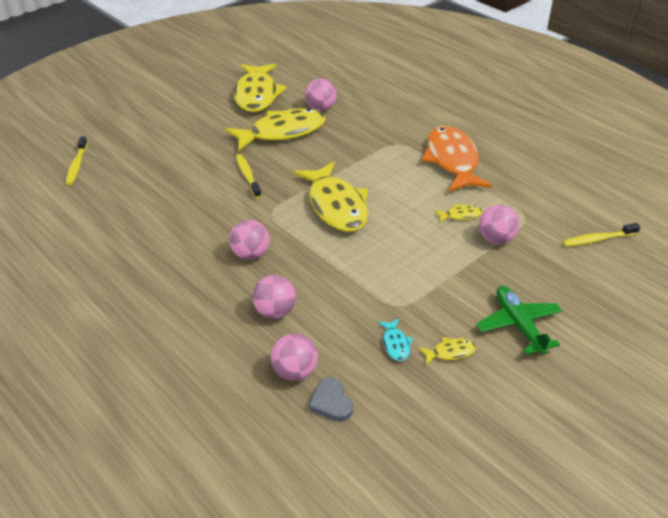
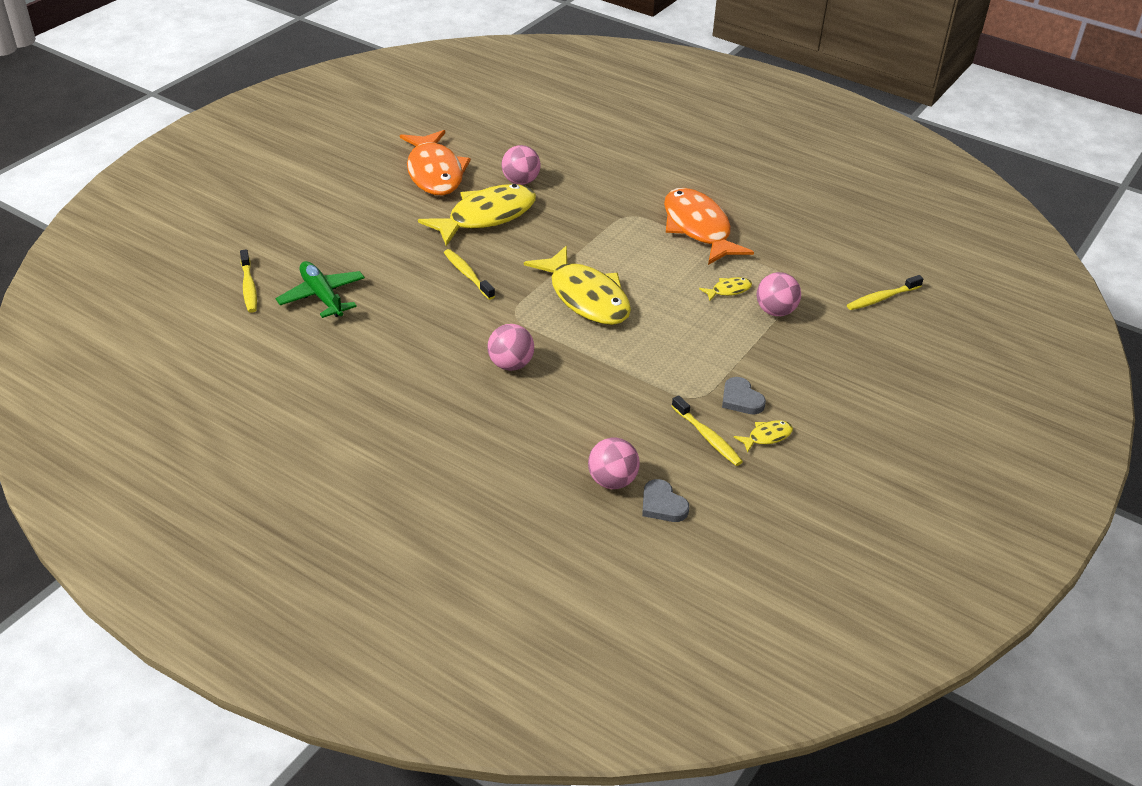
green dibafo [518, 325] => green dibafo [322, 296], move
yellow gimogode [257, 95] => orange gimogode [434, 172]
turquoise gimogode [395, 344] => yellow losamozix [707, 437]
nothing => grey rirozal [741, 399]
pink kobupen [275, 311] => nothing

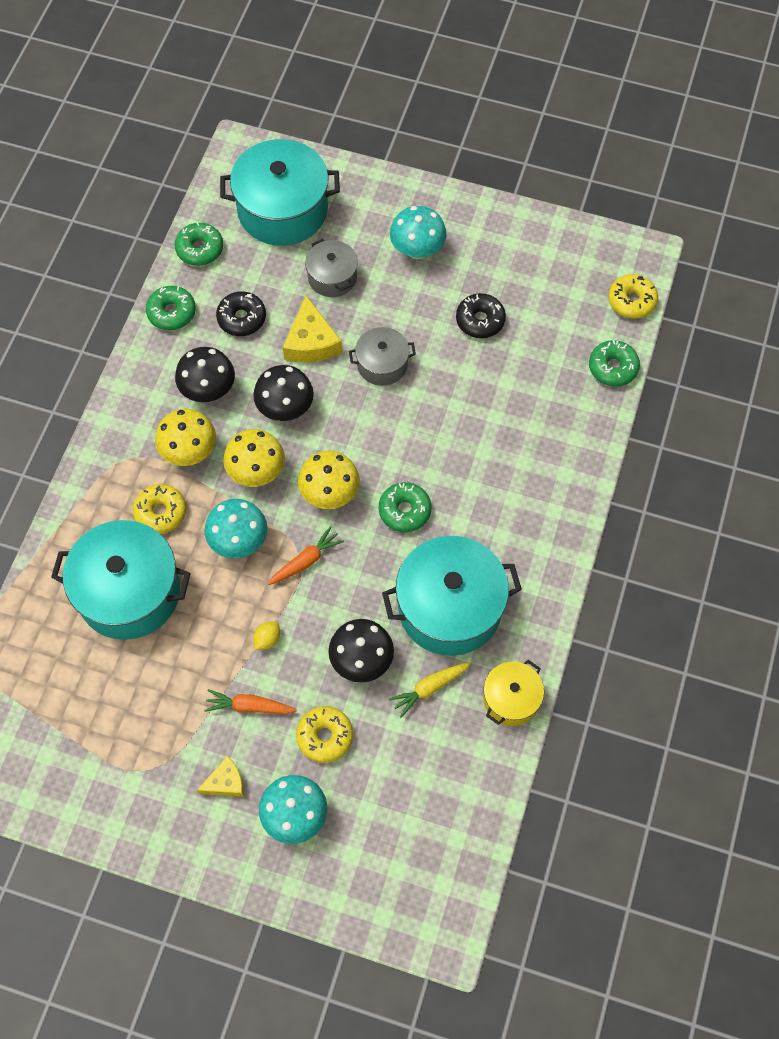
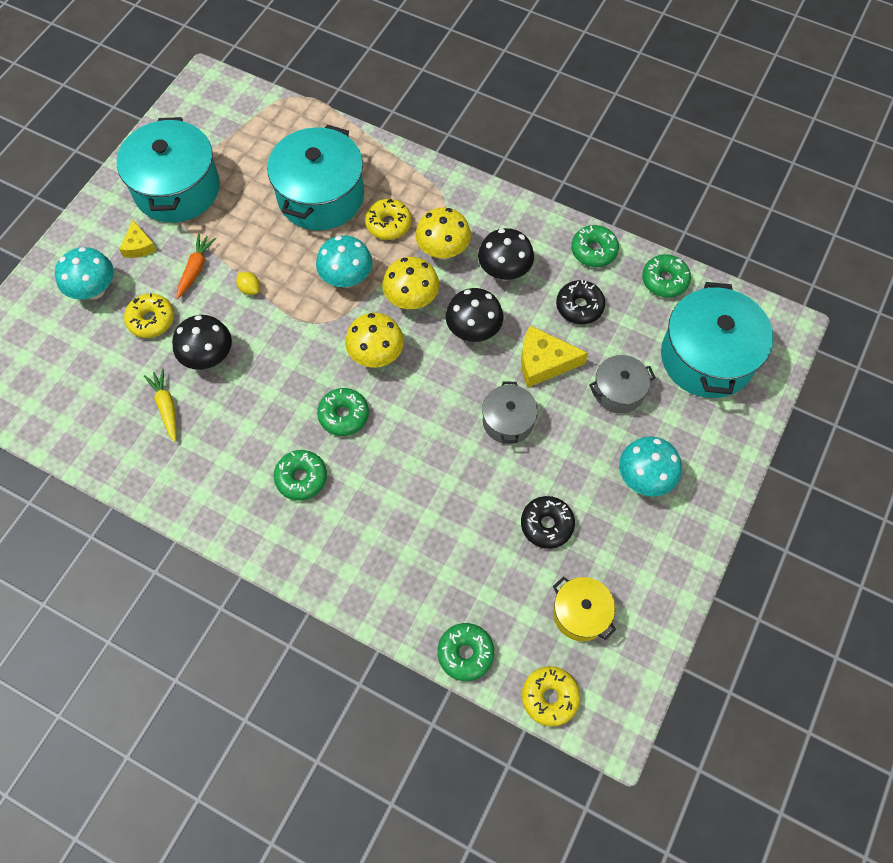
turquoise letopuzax [449, 607] => turquoise letopuzax [177, 188], move
nothing => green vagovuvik [301, 478]
yellow letopuzax [511, 699] => yellow letopuzax [580, 613], move
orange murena [306, 561] => nothing

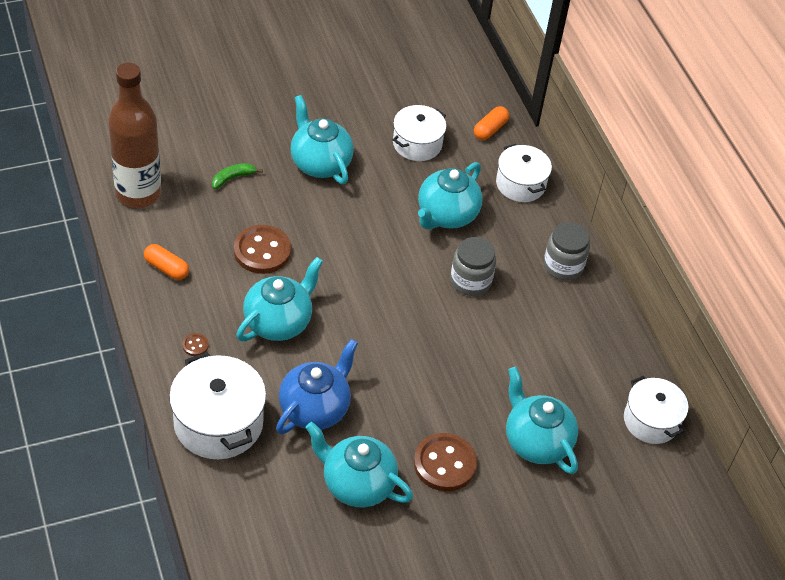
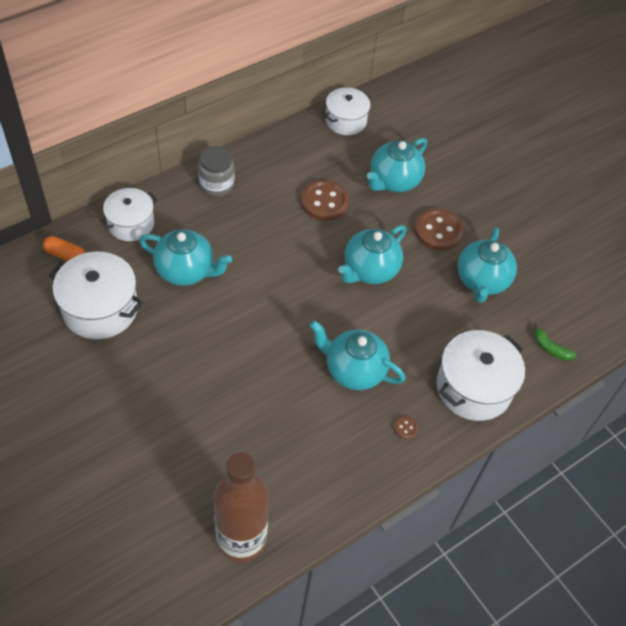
white letopuzax [417, 144] => white letopuzax [100, 308], x1.52
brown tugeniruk [262, 251] => brown tugeniruk [324, 202], move
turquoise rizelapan [320, 163] => turquoise rizelapan [369, 270], move
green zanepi [233, 178] => green zanepi [550, 348], move
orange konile [166, 268] => nothing
blue rizelapan [315, 408] => nothing
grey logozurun [470, 281] => nothing

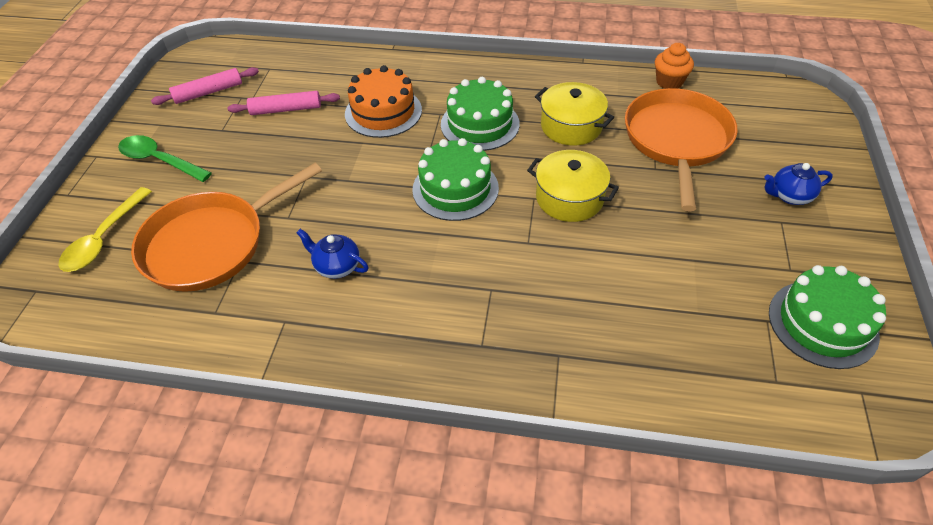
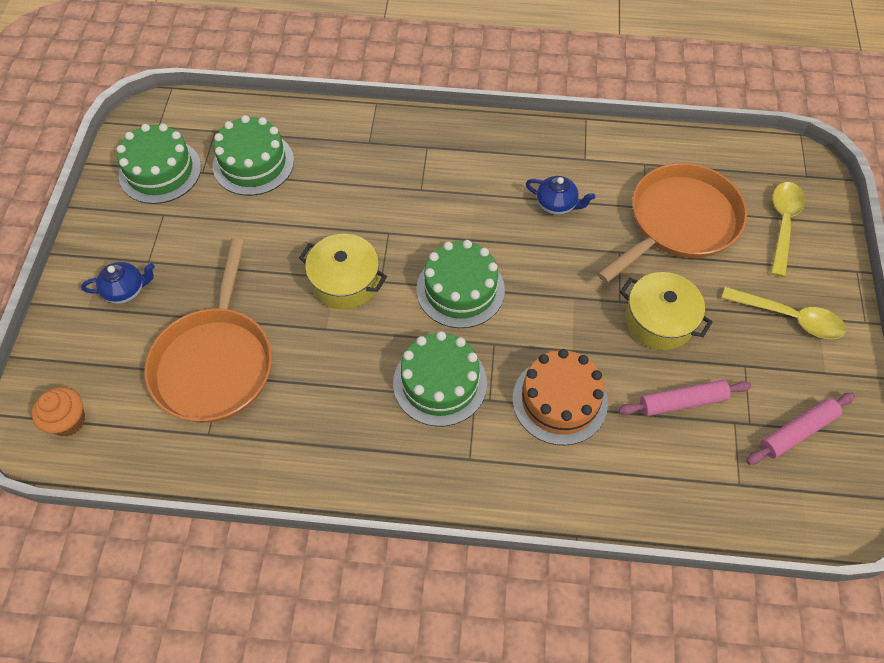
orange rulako [669, 82] => orange rulako [68, 421], move
nothing => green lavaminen [253, 163]
yellow letopuzax [571, 126] => yellow letopuzax [659, 321], move
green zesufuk [160, 160] => yellow zesufuk [789, 317]

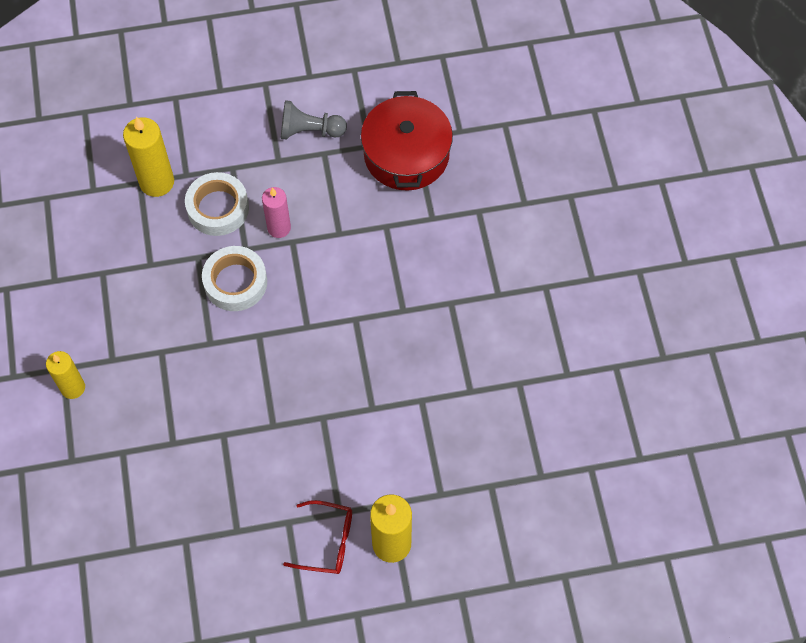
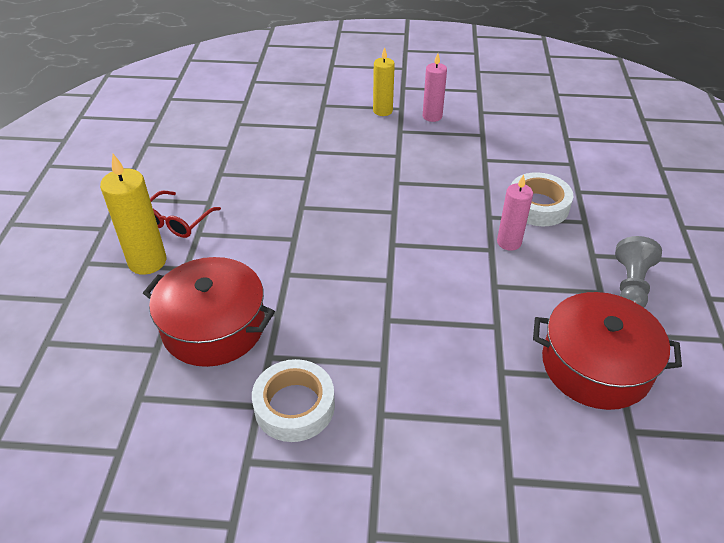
nothing => red letopuzax [214, 326]
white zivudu [235, 282] => white zivudu [294, 406], move
nothing => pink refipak [432, 116]
yellow refipak [157, 182] => nothing

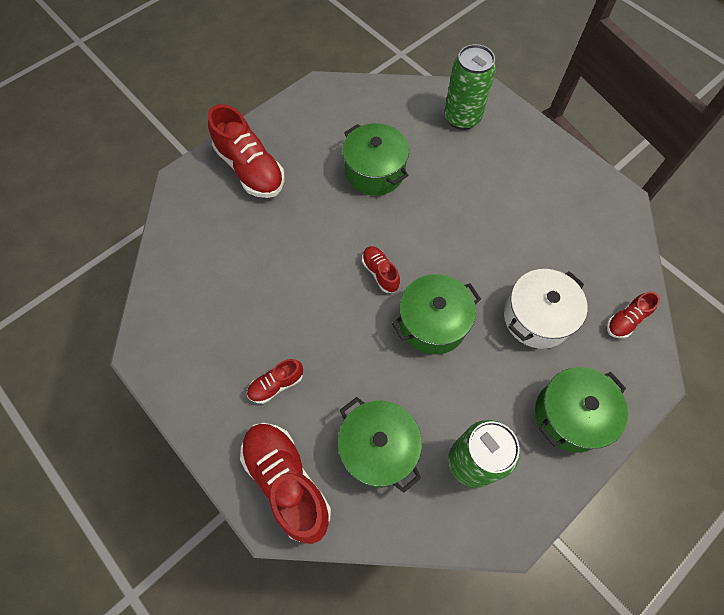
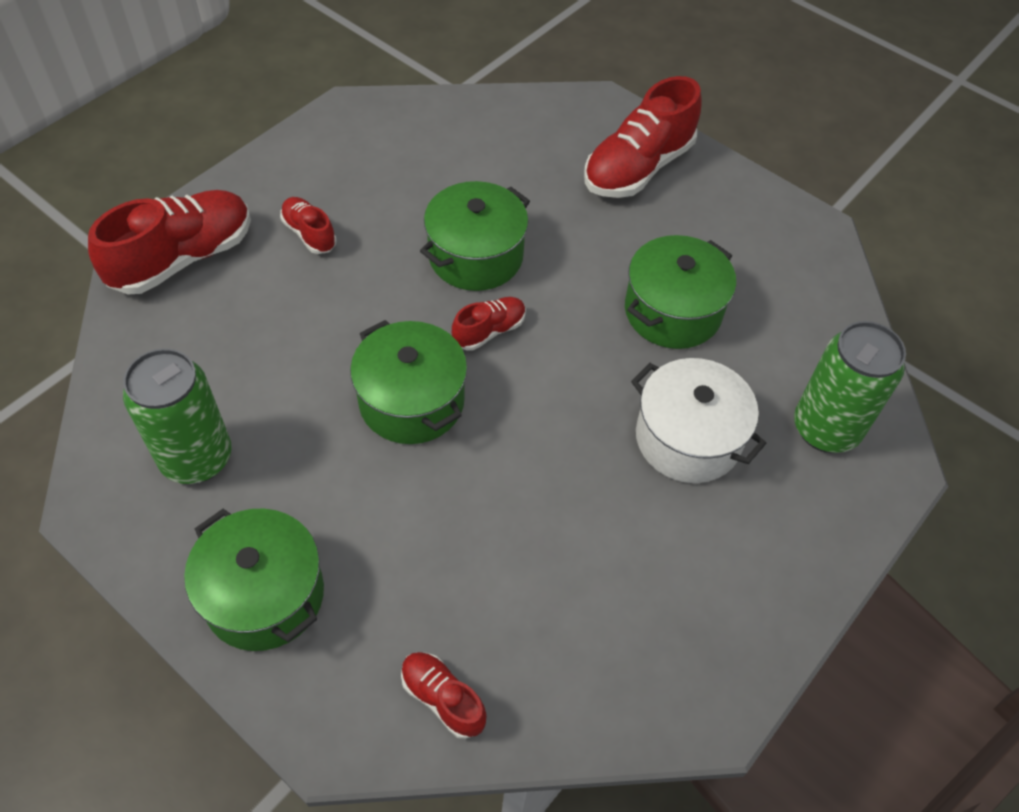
green letopuzax [378, 448] => green letopuzax [476, 256], move
white letopuzax [537, 317] => white letopuzax [688, 438], move

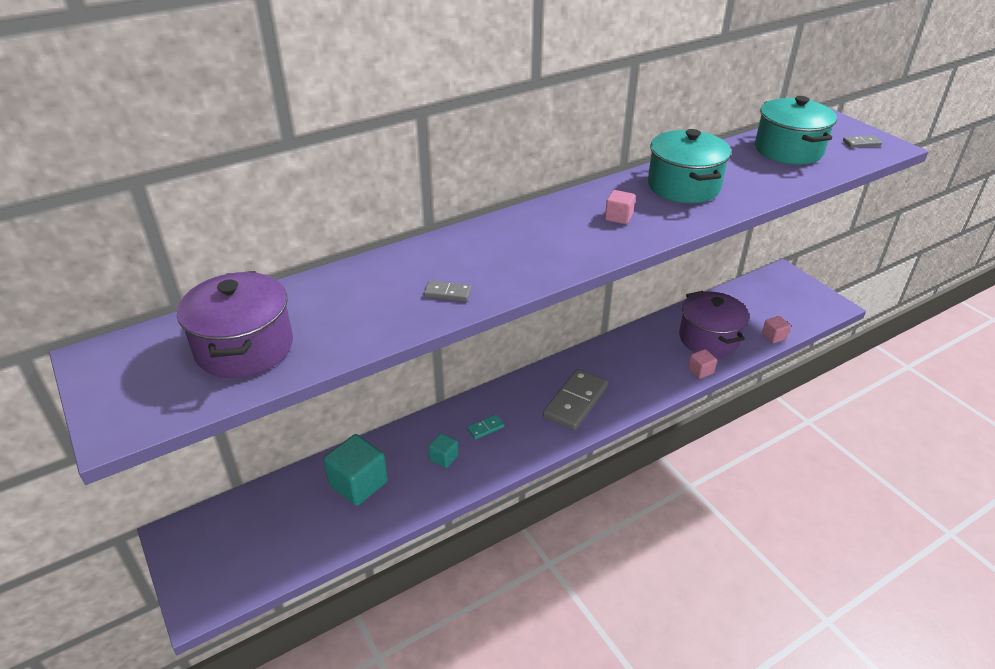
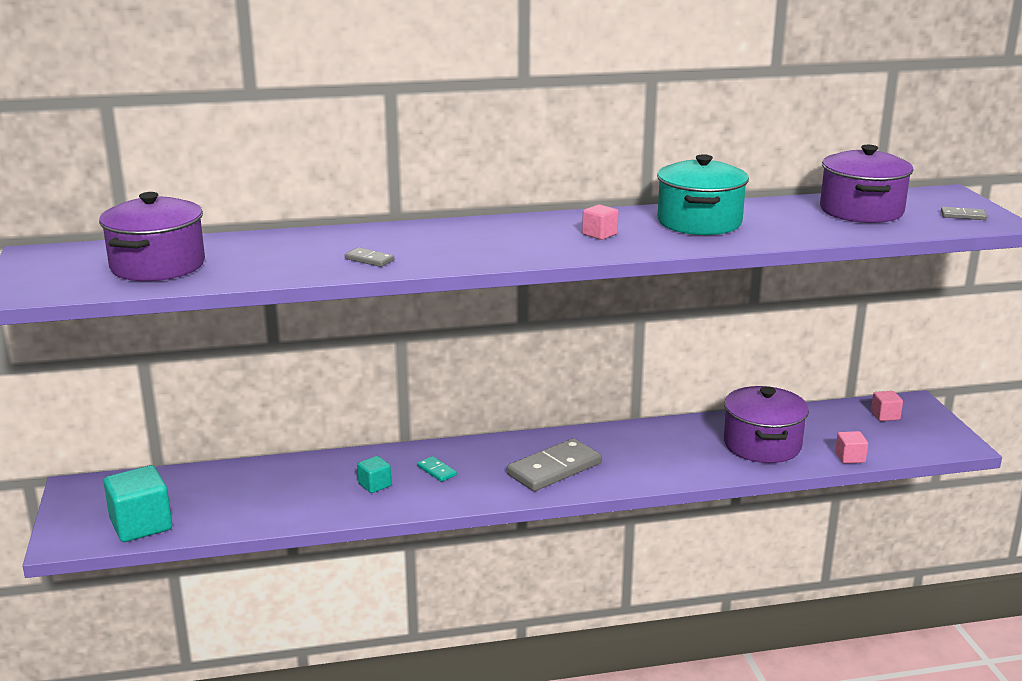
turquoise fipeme [358, 483] => turquoise fipeme [141, 525], move
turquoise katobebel [485, 428] => turquoise katobebel [437, 471], 60 degrees clockwise
turquoise letopuzax [788, 150] => purple letopuzax [861, 211]
pink fipeme [700, 371] => pink fipeme [885, 415], move

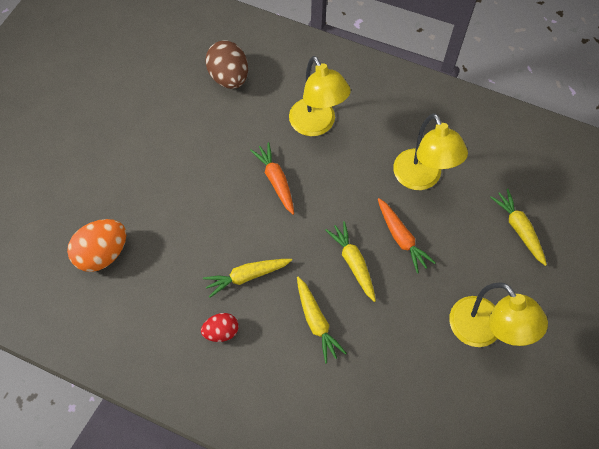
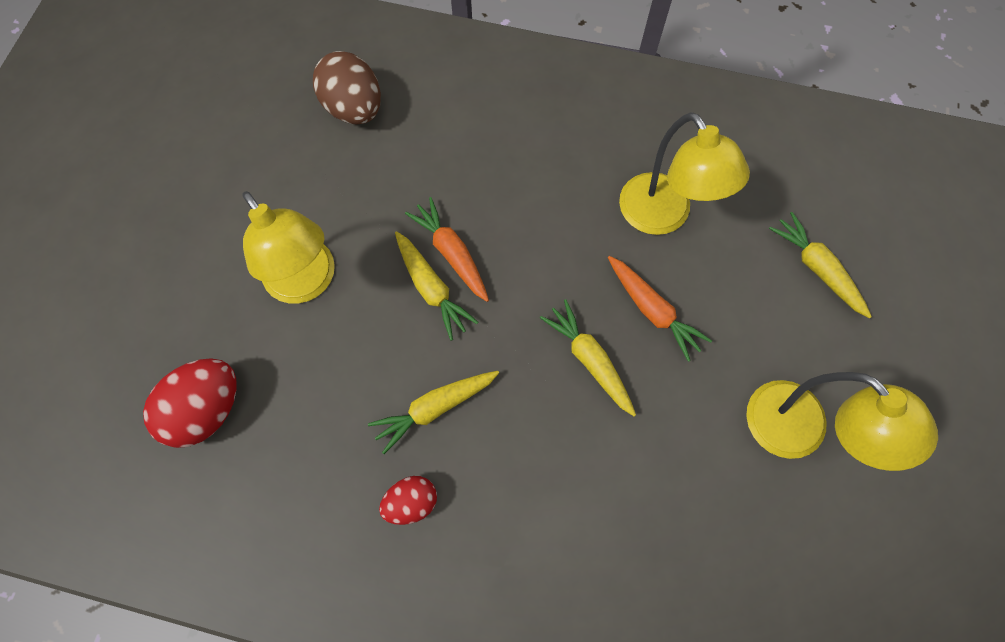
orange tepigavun [103, 253] => red tepigavun [207, 410]
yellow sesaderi [316, 125] => yellow sesaderi [307, 283], move
yellow murena [316, 322] => yellow murena [431, 288], move

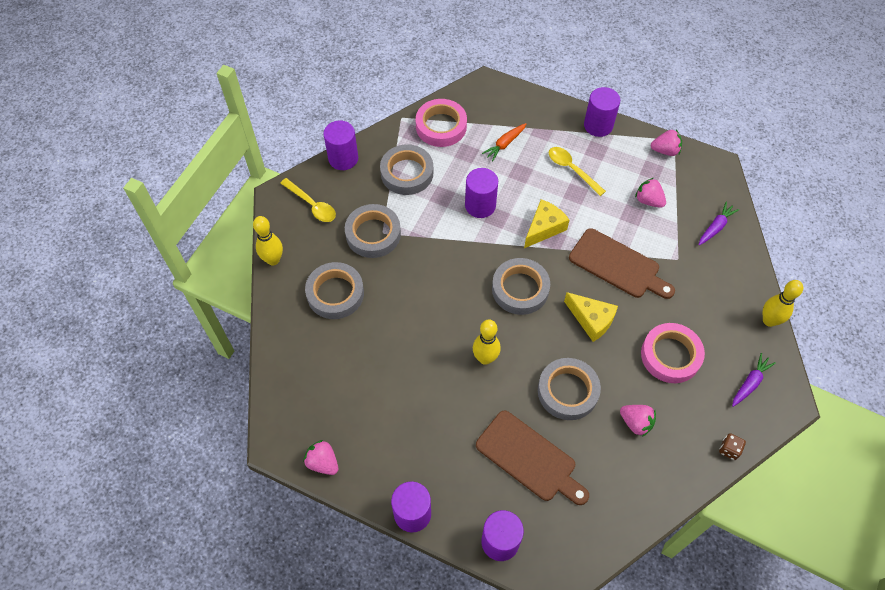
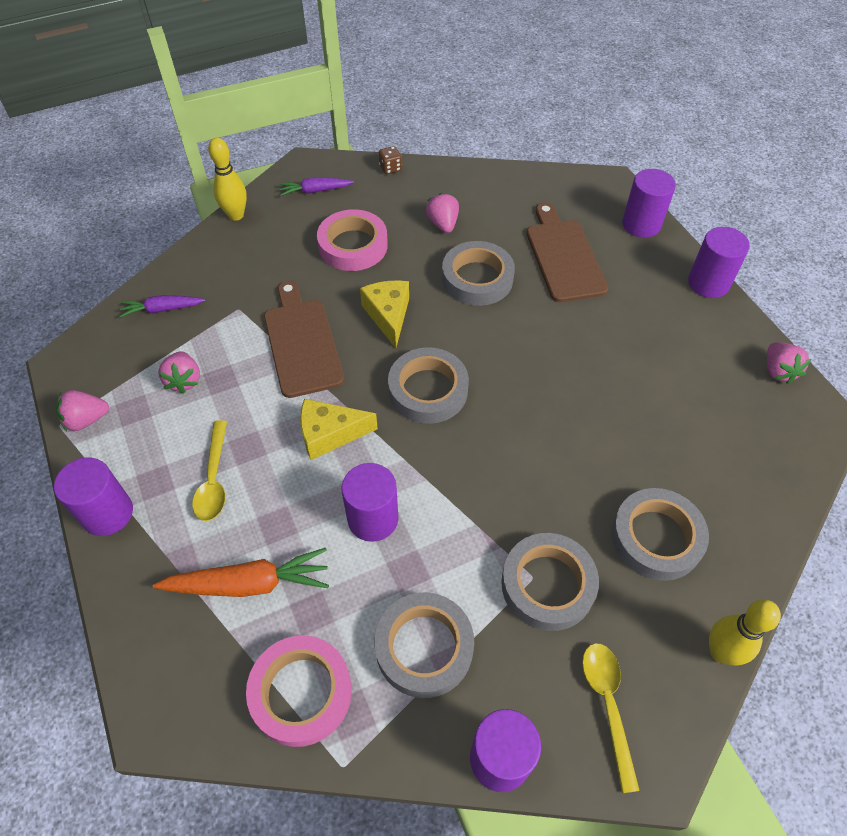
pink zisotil [665, 150] => pink zisotil [86, 420], 60 degrees counterclockwise
orange murena [505, 144] => orange murena [249, 583], x1.62
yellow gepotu [485, 358] => nothing

